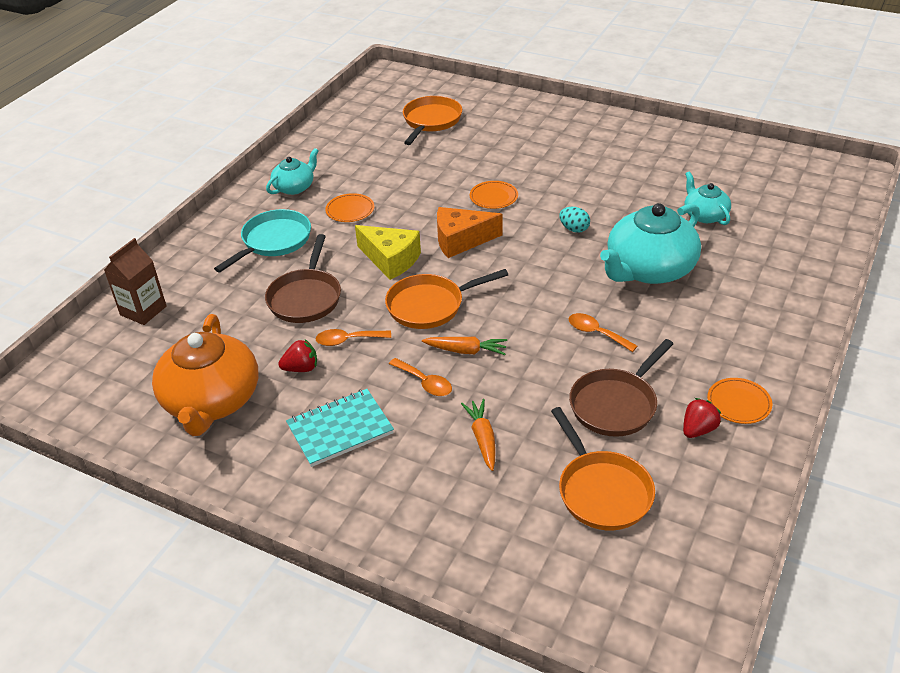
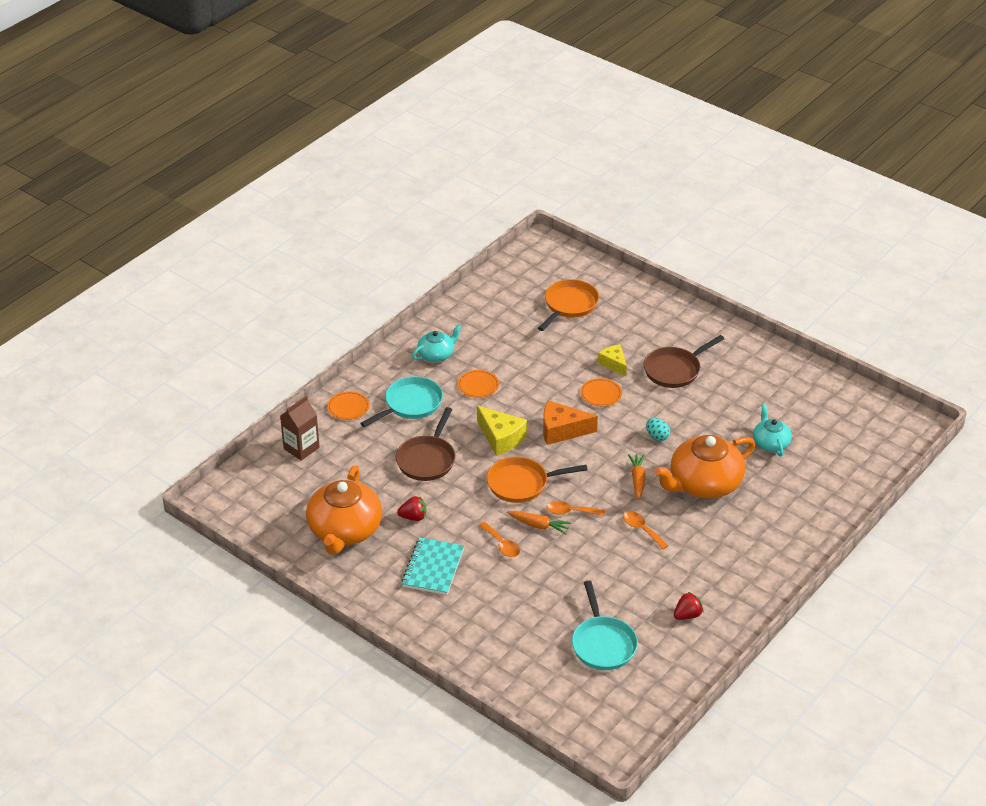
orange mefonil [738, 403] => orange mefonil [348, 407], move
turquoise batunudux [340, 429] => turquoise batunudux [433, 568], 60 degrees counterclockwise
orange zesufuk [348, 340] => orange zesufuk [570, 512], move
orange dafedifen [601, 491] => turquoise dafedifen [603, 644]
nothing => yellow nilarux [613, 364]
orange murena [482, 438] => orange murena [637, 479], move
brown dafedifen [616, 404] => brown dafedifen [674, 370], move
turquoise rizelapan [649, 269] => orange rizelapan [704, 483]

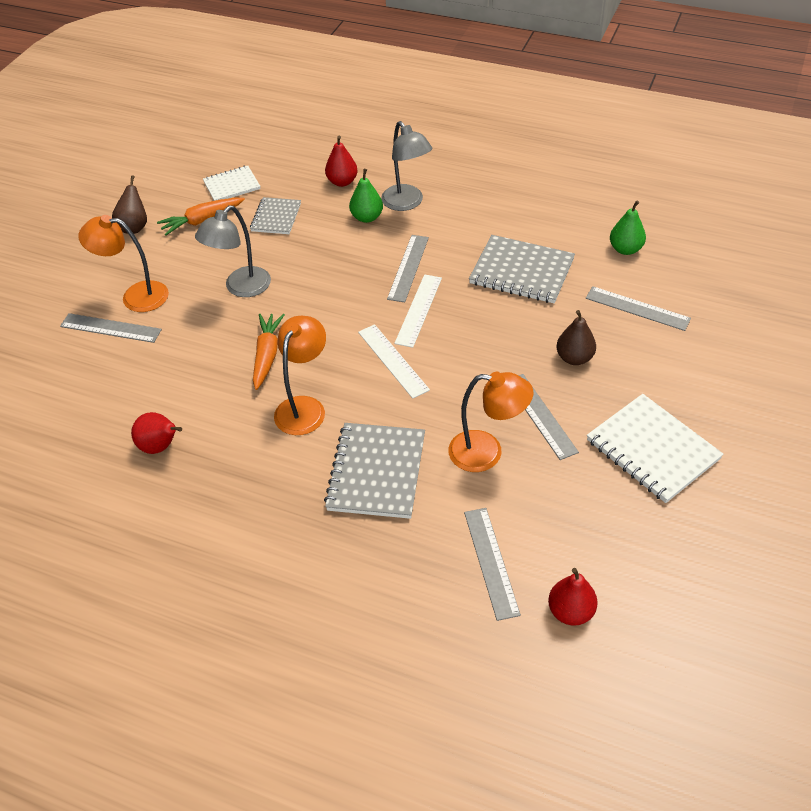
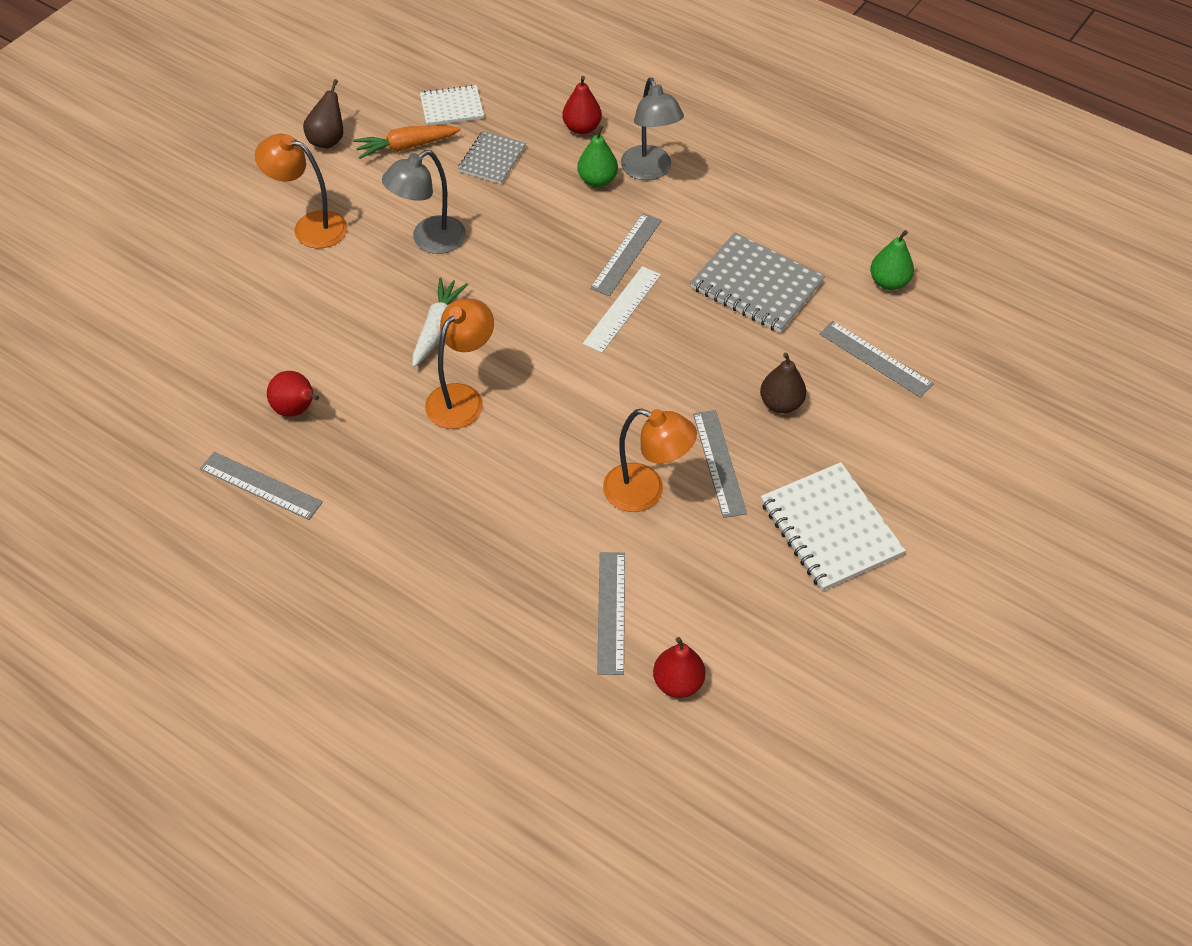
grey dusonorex [110, 328] => grey dusonorex [260, 486], move
orange murena [267, 355] => white murena [437, 328]
grey batunudux [376, 472] => nothing
white dusonorex [393, 360] => nothing

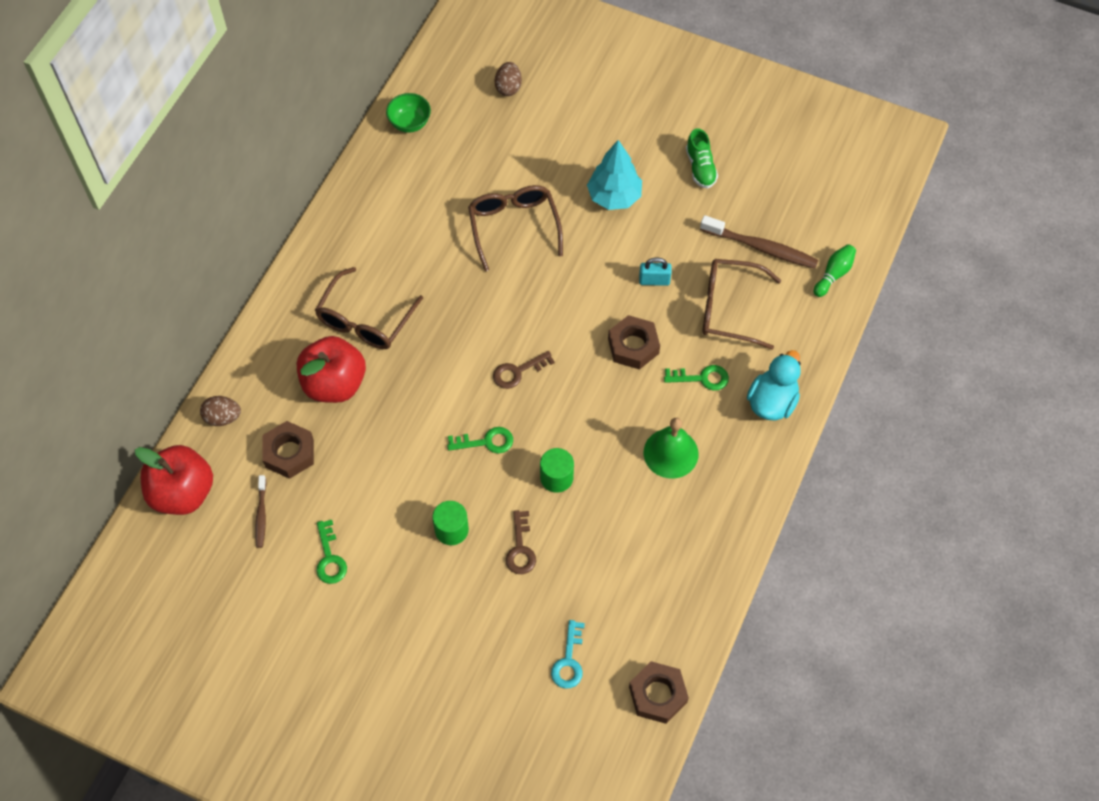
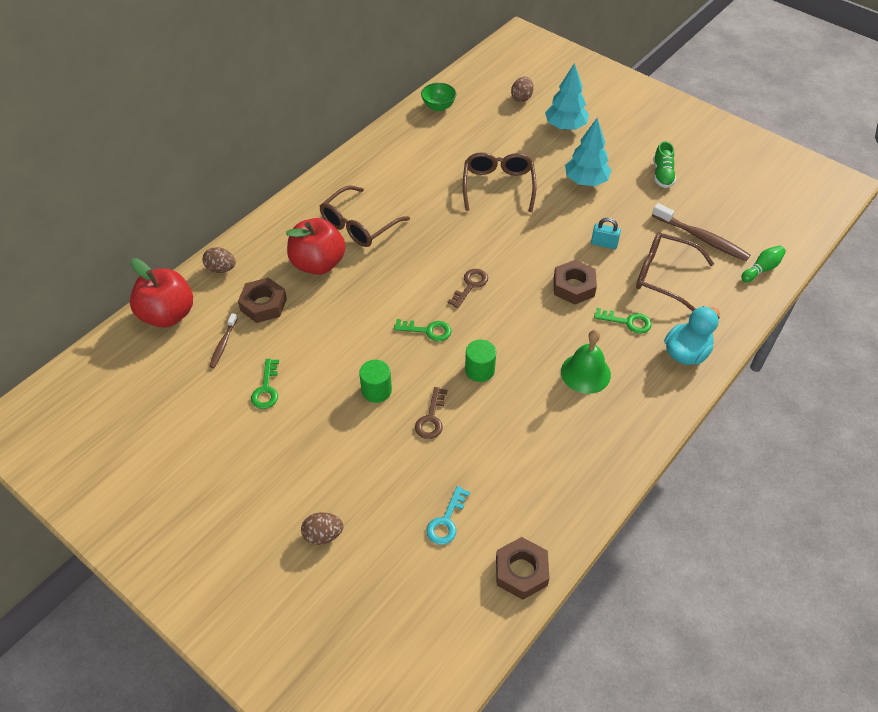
nothing => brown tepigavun [323, 535]
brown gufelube [517, 372] => brown gufelube [470, 285], 135 degrees clockwise
nothing => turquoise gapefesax [565, 126]

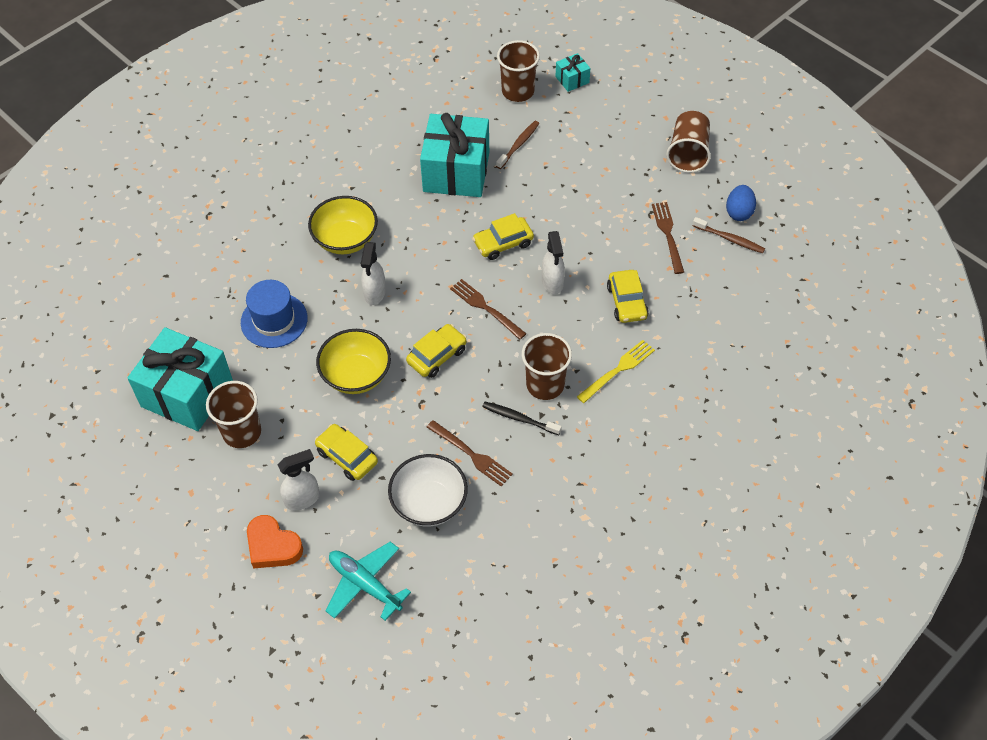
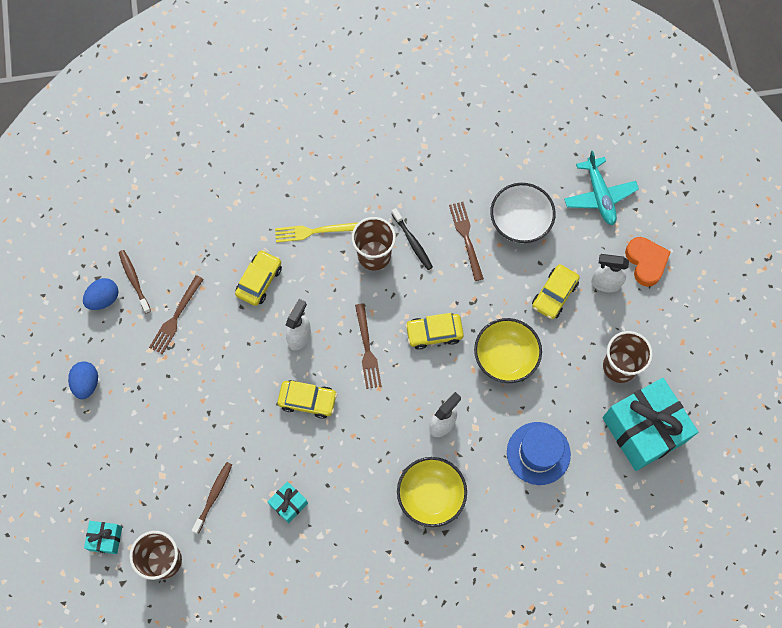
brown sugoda [688, 153] => blue tepigavun [86, 383]
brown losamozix [518, 144] => brown losamozix [213, 496], 135 degrees clockwise
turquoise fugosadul [456, 172] => turquoise fugosadul [288, 504], x0.44
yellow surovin [347, 457] => yellow surovin [554, 295], 45 degrees clockwise

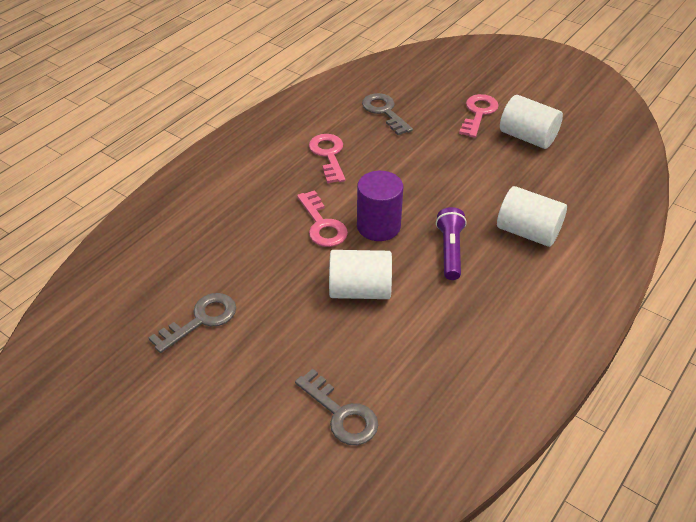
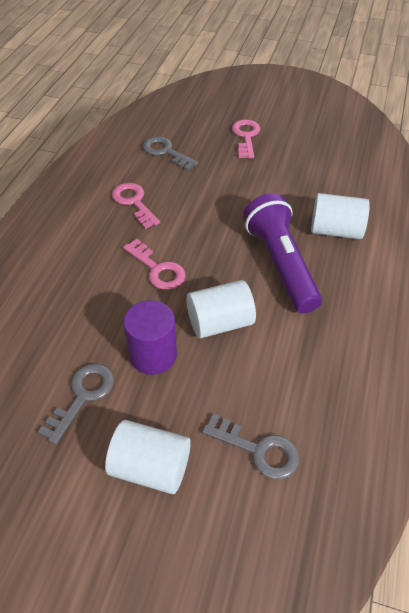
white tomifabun [527, 137] => white tomifabun [151, 467], move
purple tomifabun [378, 226] => purple tomifabun [153, 355], move
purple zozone [450, 251] => purple zozone [280, 264], x1.77

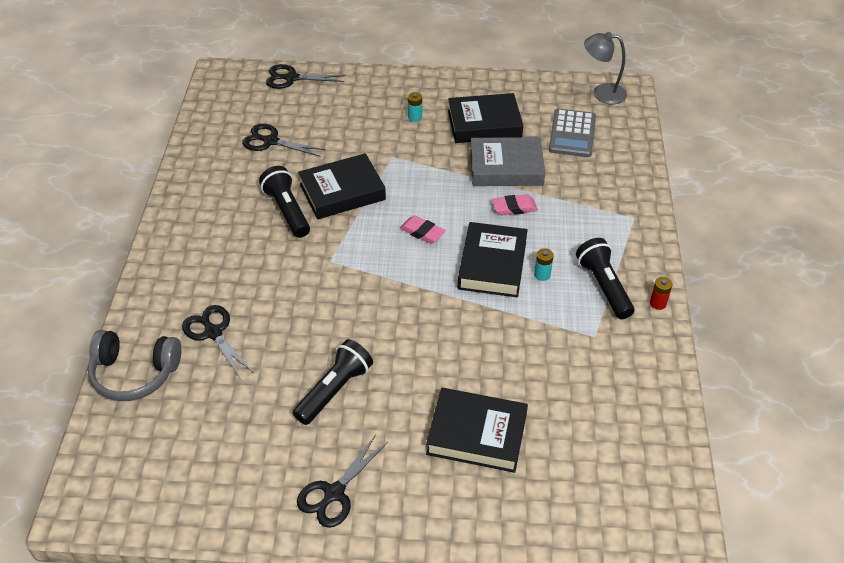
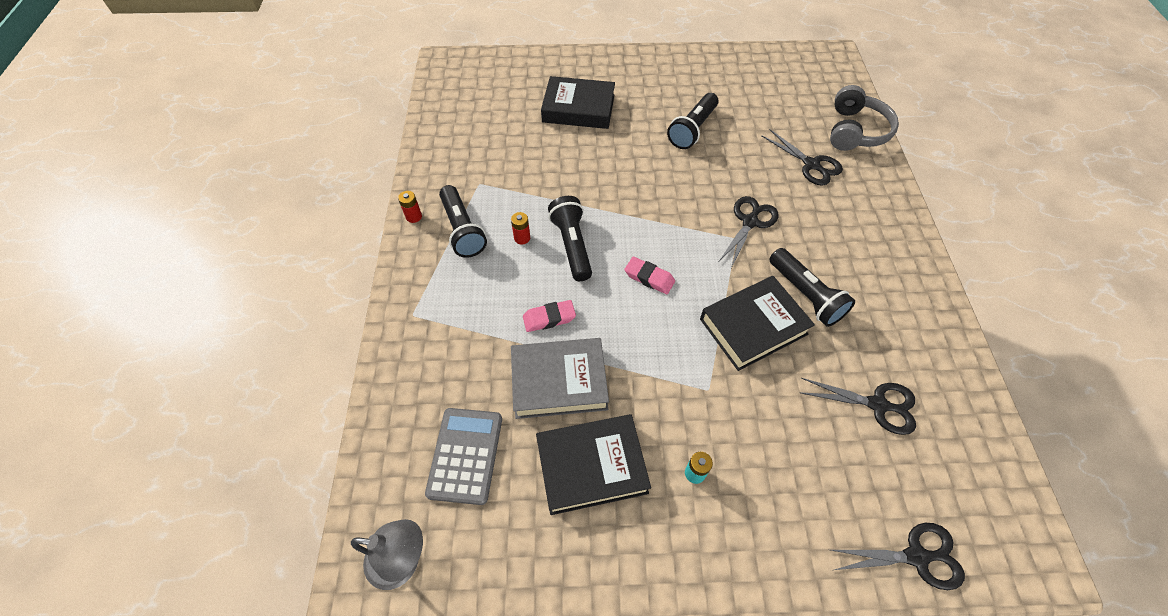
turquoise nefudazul [542, 275] => red nefudazul [522, 238]
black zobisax [492, 265] => black zozone [572, 245]
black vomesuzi [334, 493] => black vomesuzi [750, 222], move
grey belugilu [134, 373] => grey belugilu [855, 131], 105 degrees clockwise

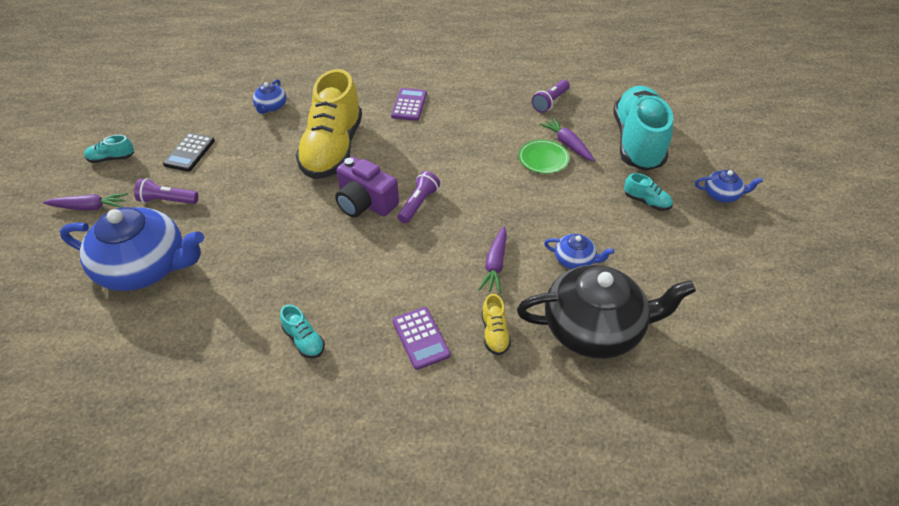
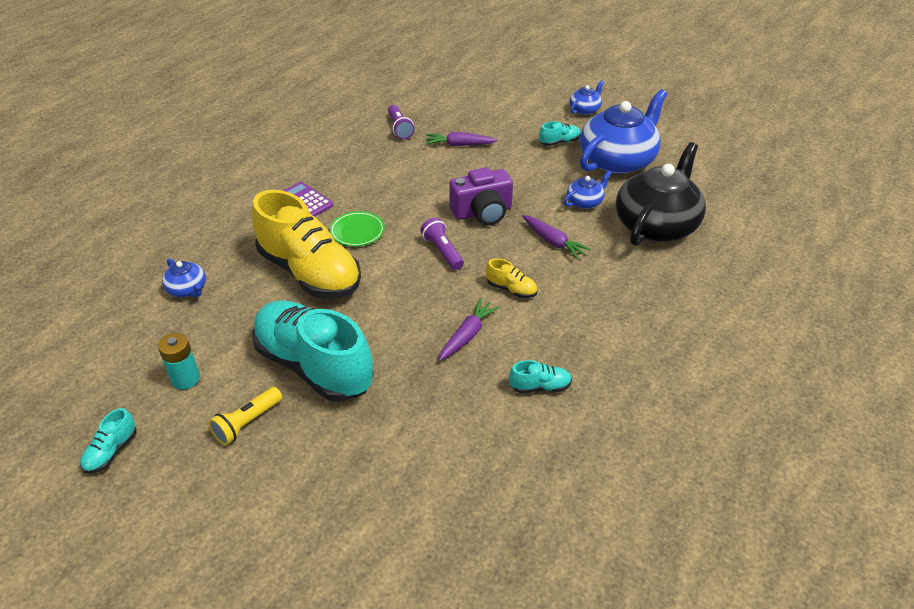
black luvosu [189, 152] => turquoise nefudazul [185, 379]
purple zozone [167, 200] => yellow zozone [247, 423]
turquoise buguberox [637, 142] => turquoise buguberox [314, 366], move
green mefonil [543, 159] => green mefonil [357, 231], move
purple murena [89, 207] => purple murena [467, 335], move
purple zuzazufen [365, 203] => purple zuzazufen [482, 212], move
yellow buguberox [494, 333] => yellow buguberox [511, 289], move
blue rizelapan [145, 267] => blue rizelapan [618, 160], move
purple luvosu [420, 338] => nothing

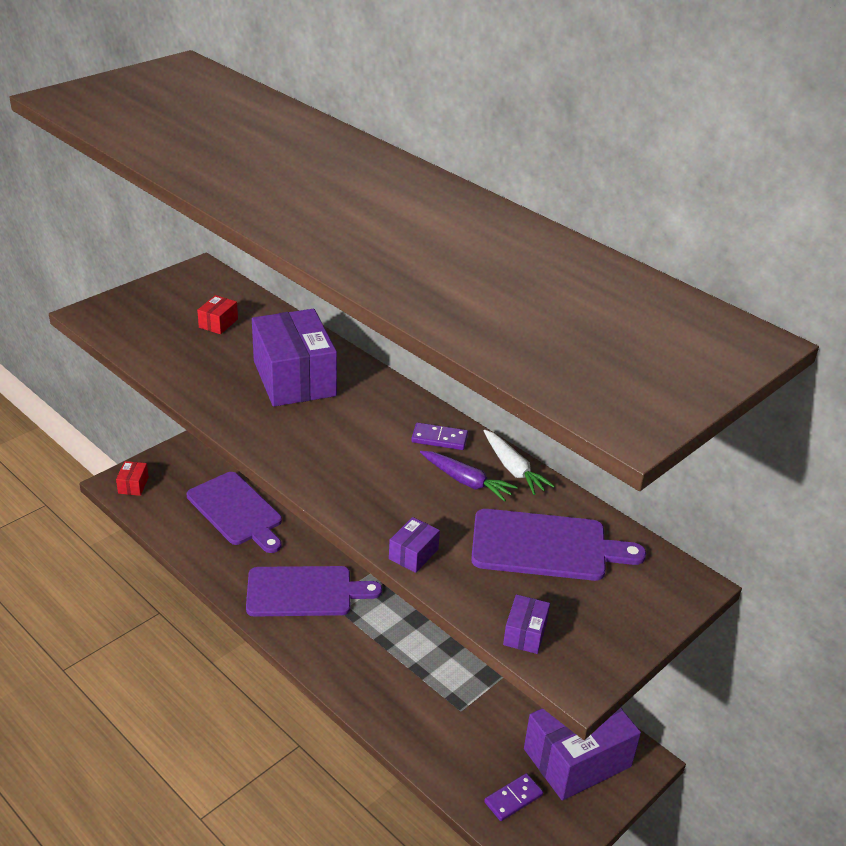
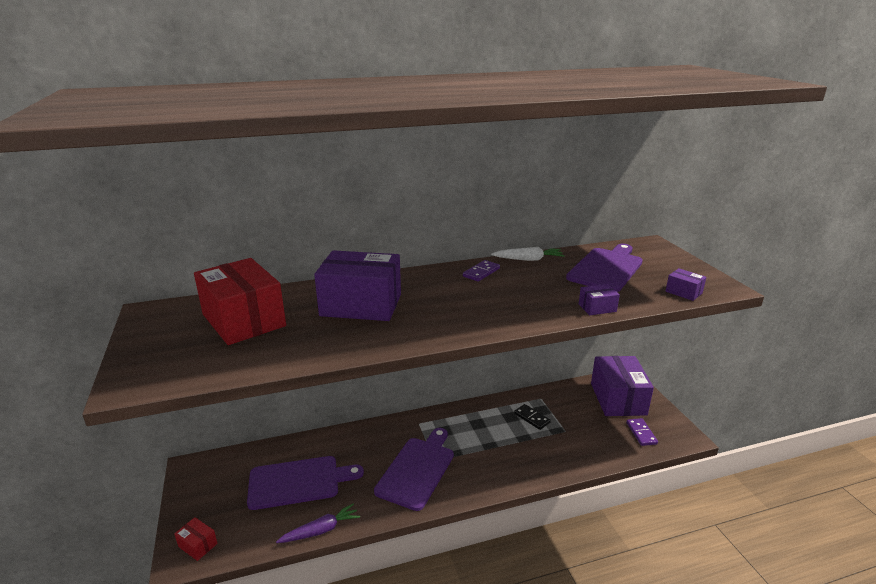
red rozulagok [218, 323] => red rozulagok [243, 320], x2.37
purple murena [466, 481] => purple murena [320, 530], move
nothing => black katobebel [531, 418]
purple rozulagok [413, 554] => purple rozulagok [597, 308], 75 degrees counterclockwise

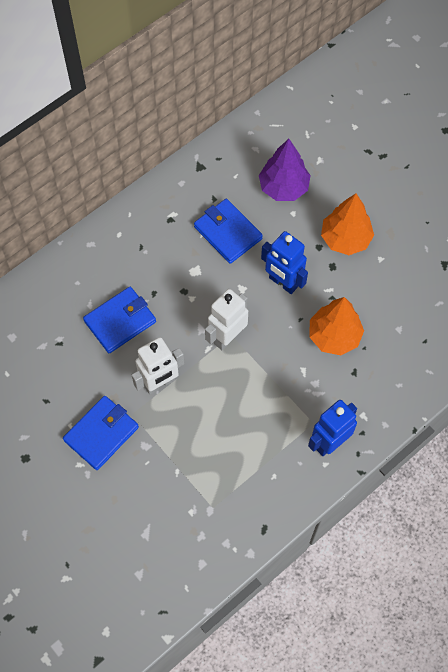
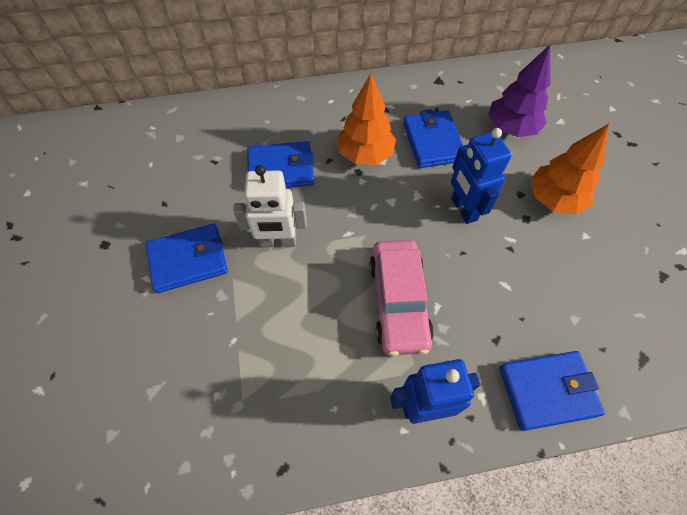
orange gapefesax [334, 336] => orange gapefesax [365, 154], move
nothing => pink surovin [398, 301]
nothing => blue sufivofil [547, 391]
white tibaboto [227, 337] => nothing

